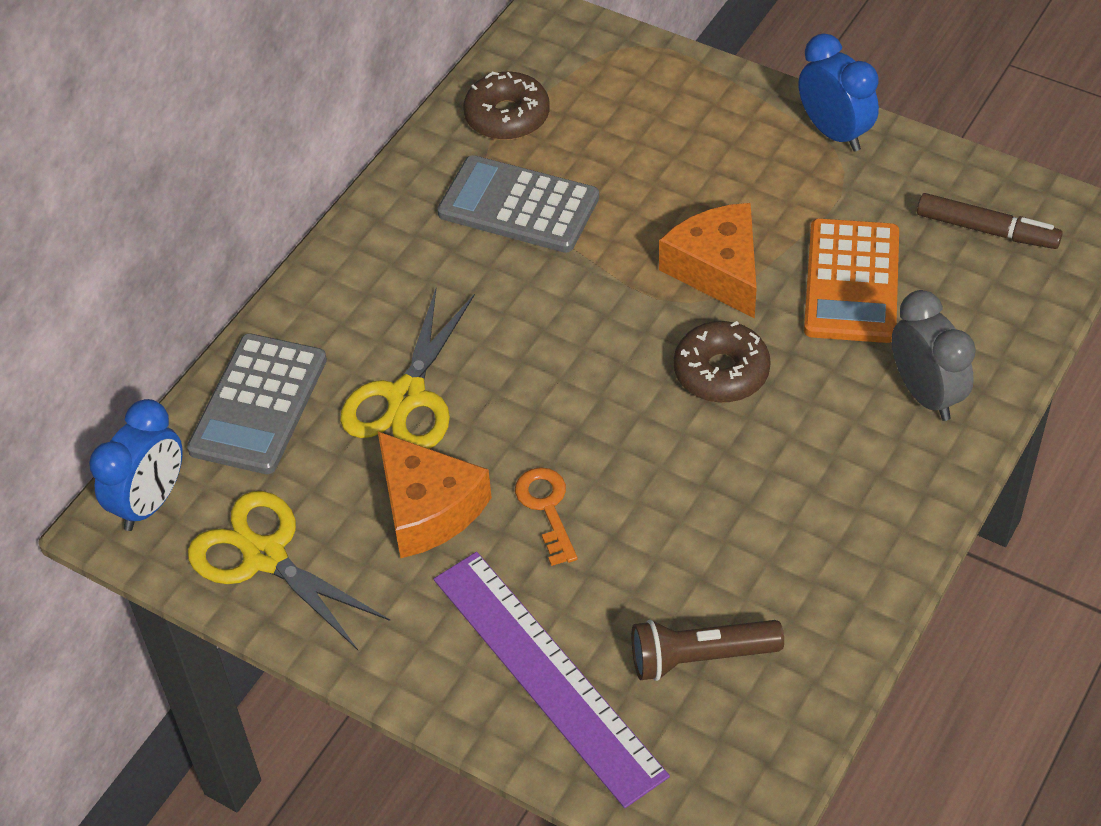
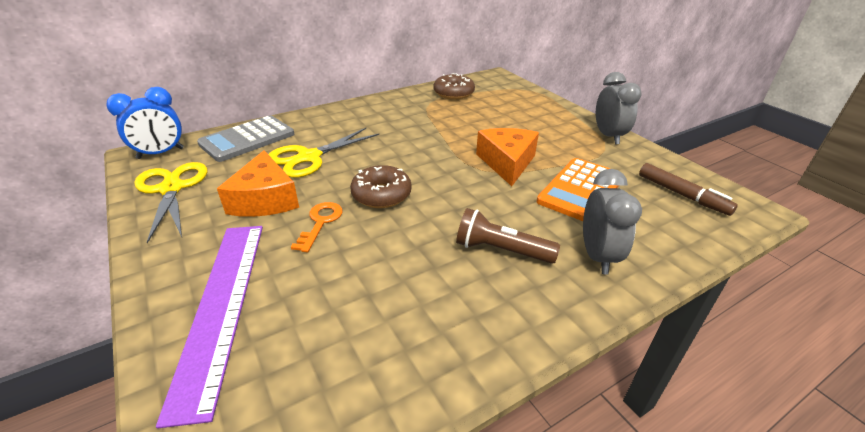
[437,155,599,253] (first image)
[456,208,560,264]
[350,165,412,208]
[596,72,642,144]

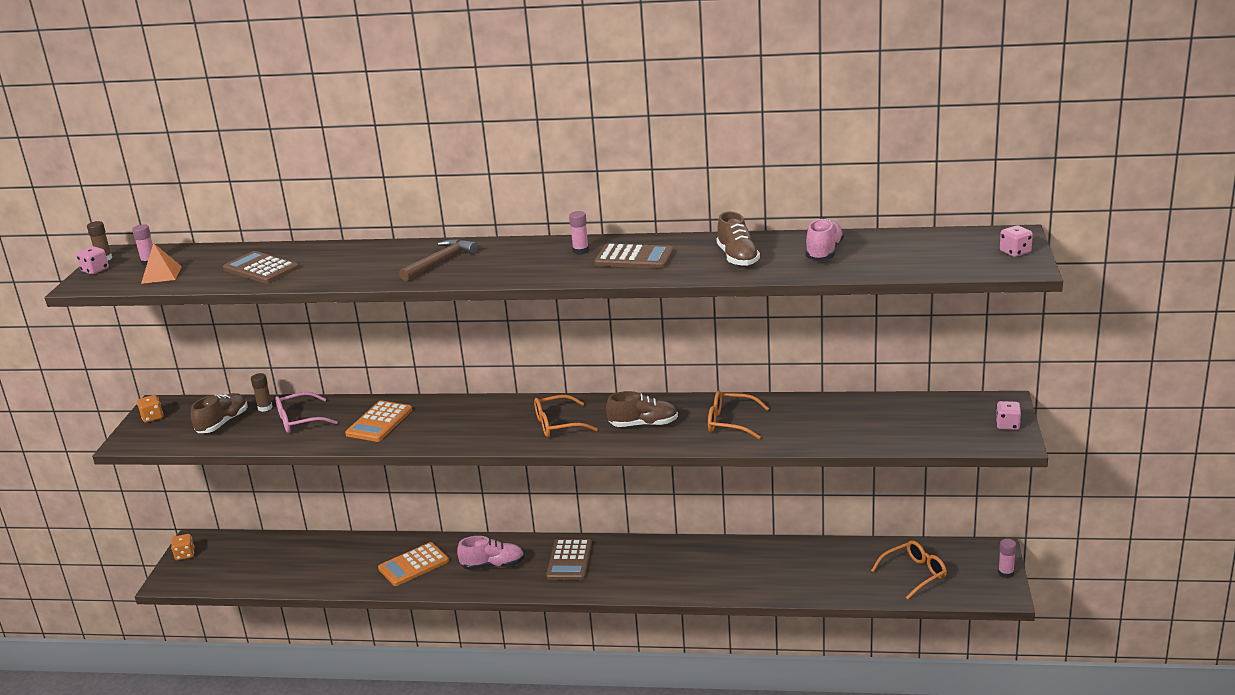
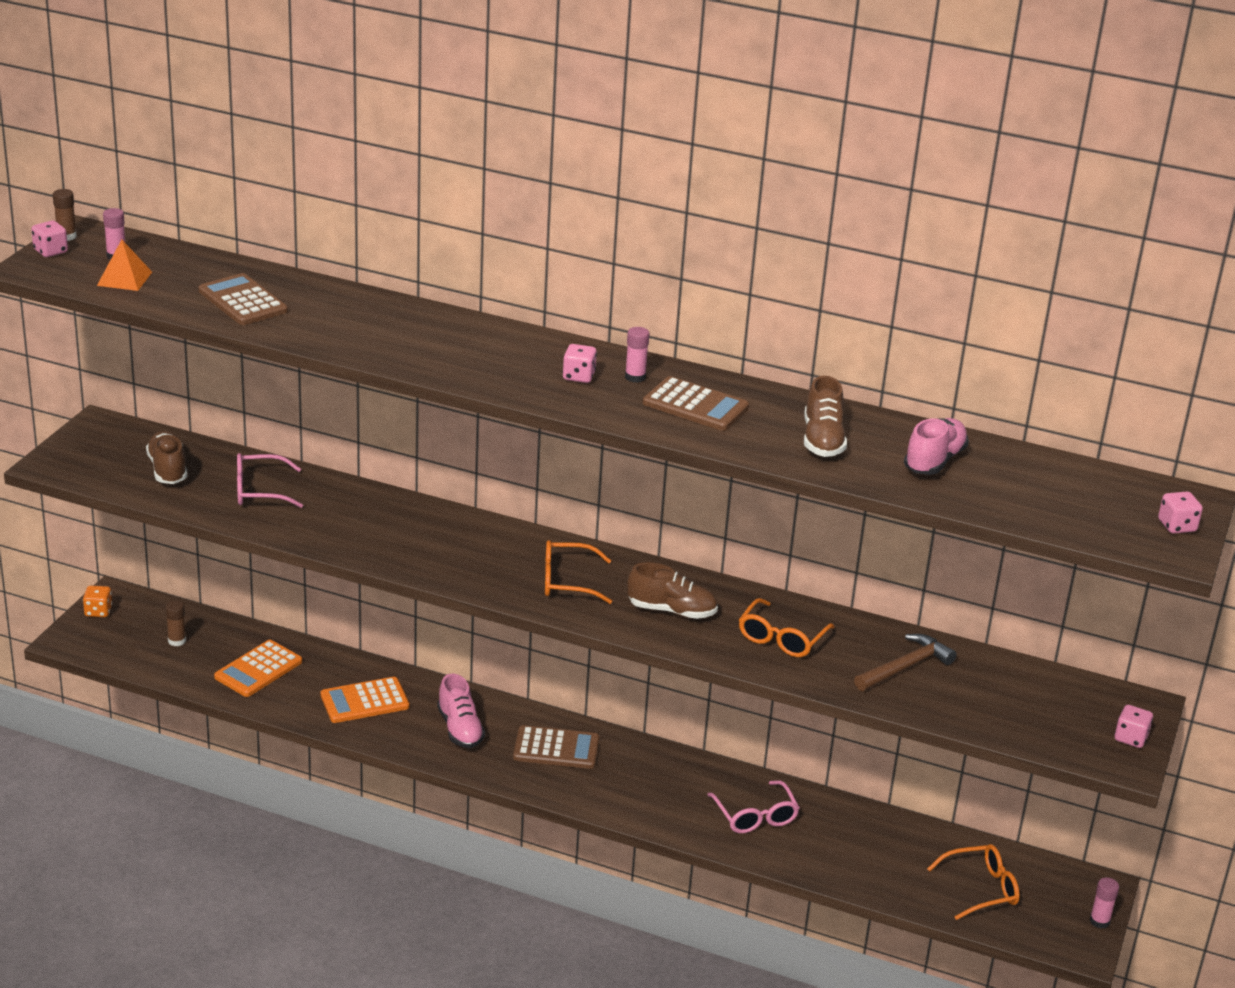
[137,395,163,423] (first image)
[146,431,187,484]
[165,600,186,646]
[214,640,302,697]
[854,634,957,691]
[437,674,485,748]
[513,725,600,769]
[739,598,835,657]
[563,344,597,383]
[707,780,800,833]

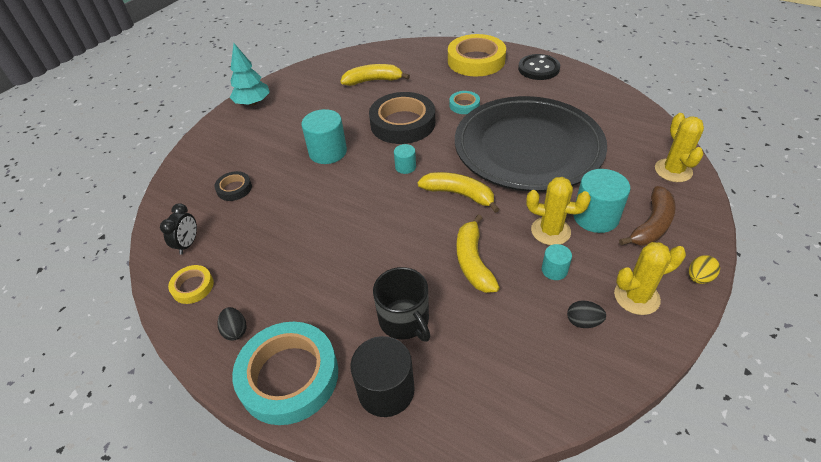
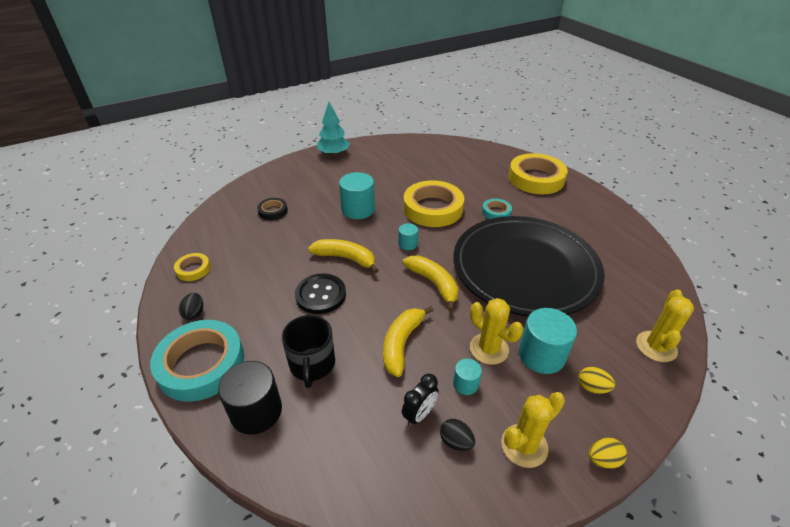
[402,374,439,426]
[308,239,379,273]
[403,180,464,227]
[295,274,346,314]
[501,392,565,468]
[579,367,615,394]

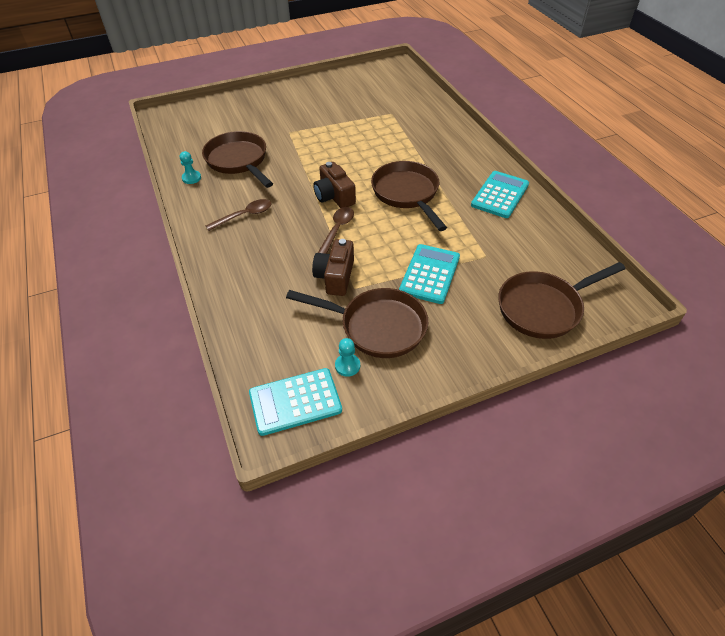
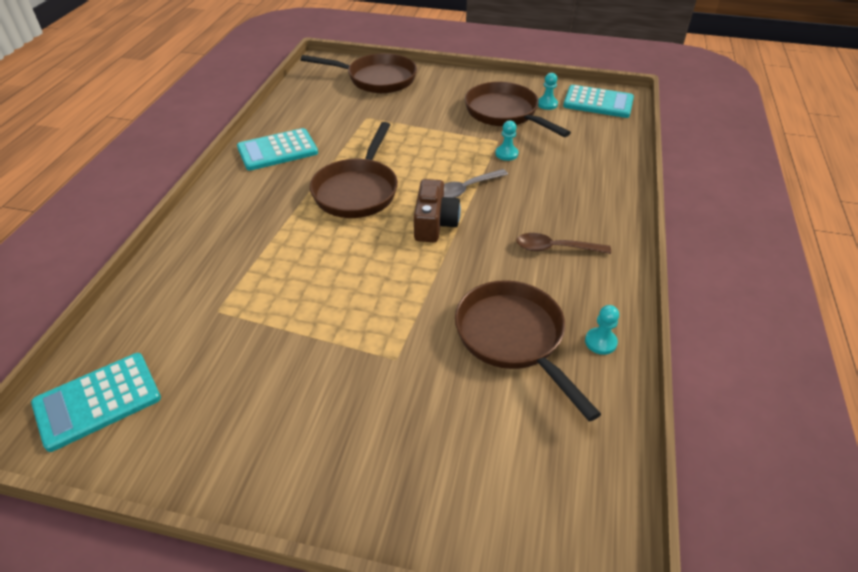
[455,280,601,421]
[495,121,518,161]
[444,169,508,198]
[31,353,161,452]

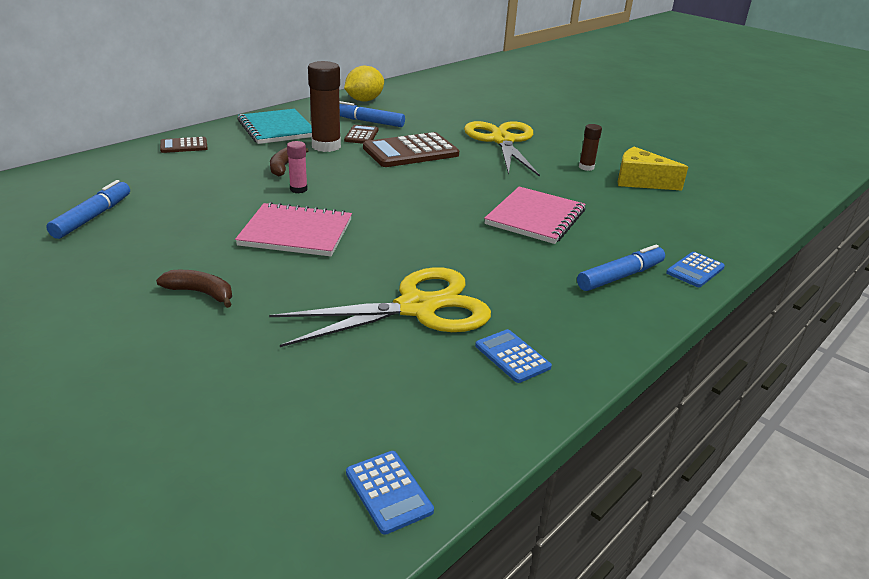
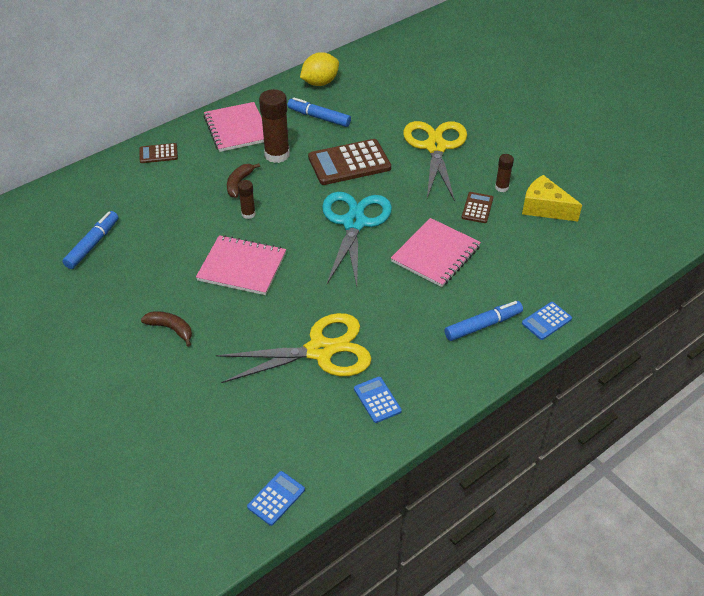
[204,102,264,152]
[238,180,256,219]
[462,192,493,223]
[247,471,305,526]
[322,192,392,286]

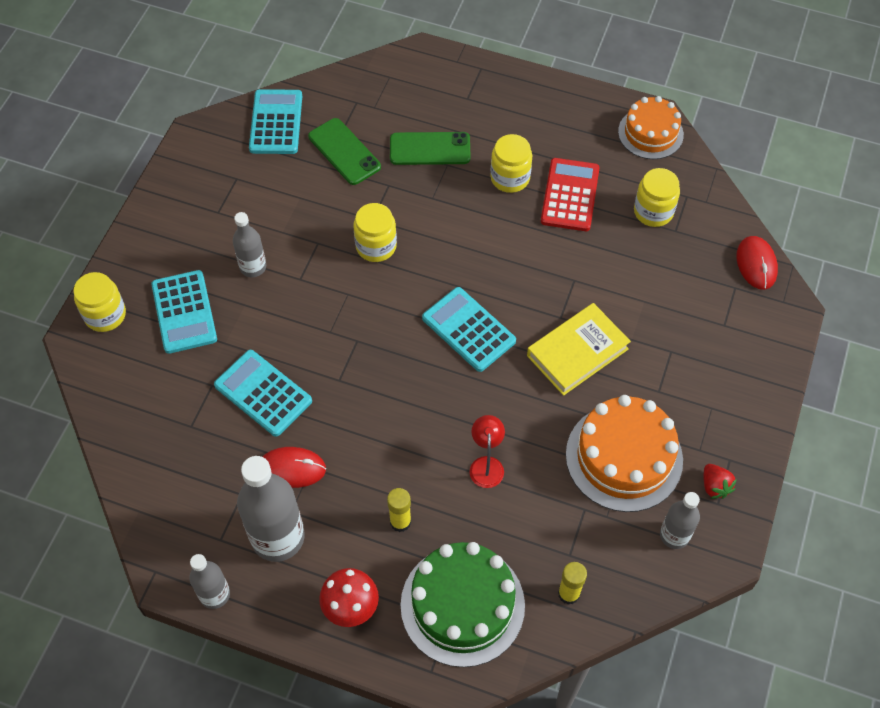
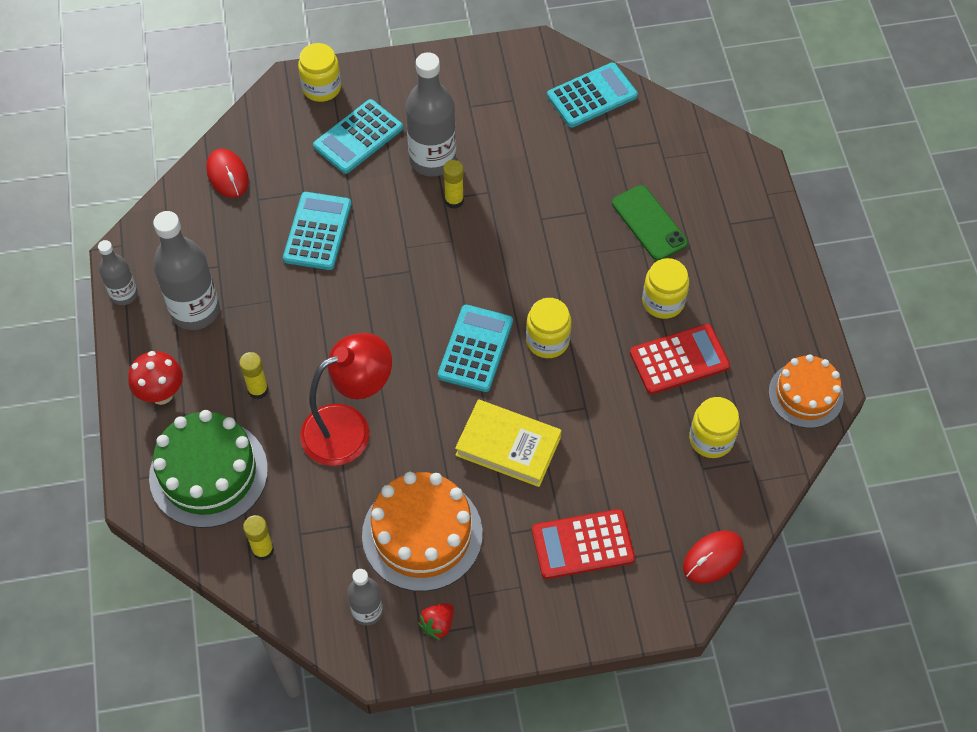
[406,52,456,176]
[206,148,249,198]
[308,118,381,185] (first image)
[526,298,571,358]
[300,333,392,466]
[443,160,464,209]
[532,509,635,579]

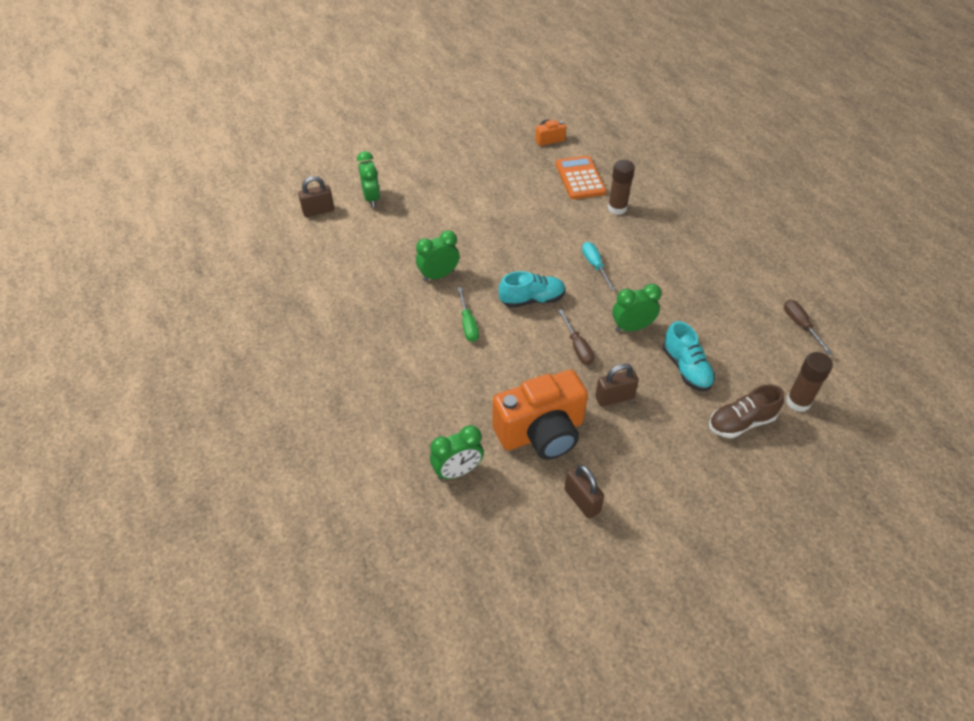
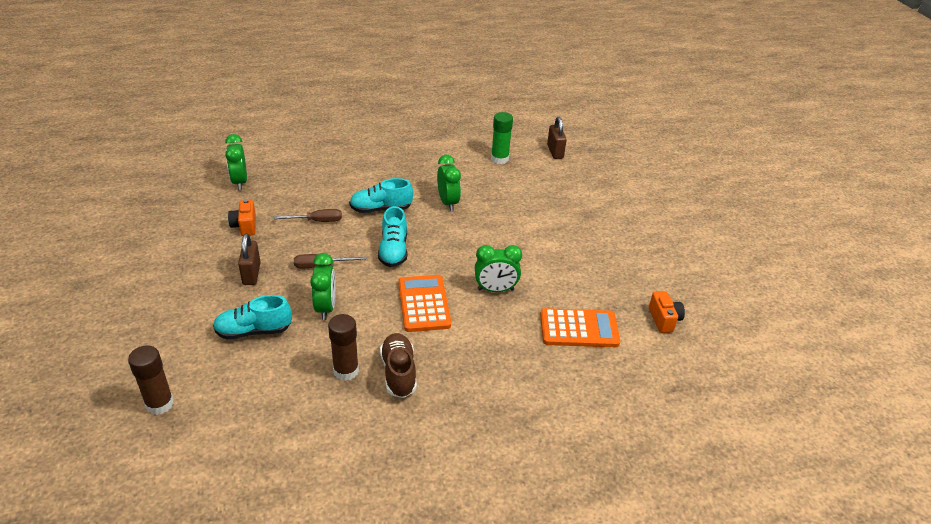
[475,245,522,292]
[349,178,413,213]
[228,199,256,236]
[565,465,604,519] (first image)
[398,275,451,332]
[328,314,359,381]
[380,333,417,398]
[273,209,342,222]
[491,112,513,164]

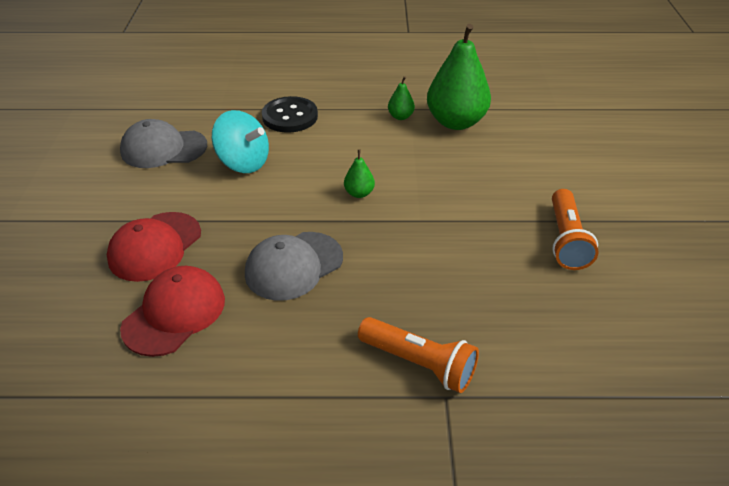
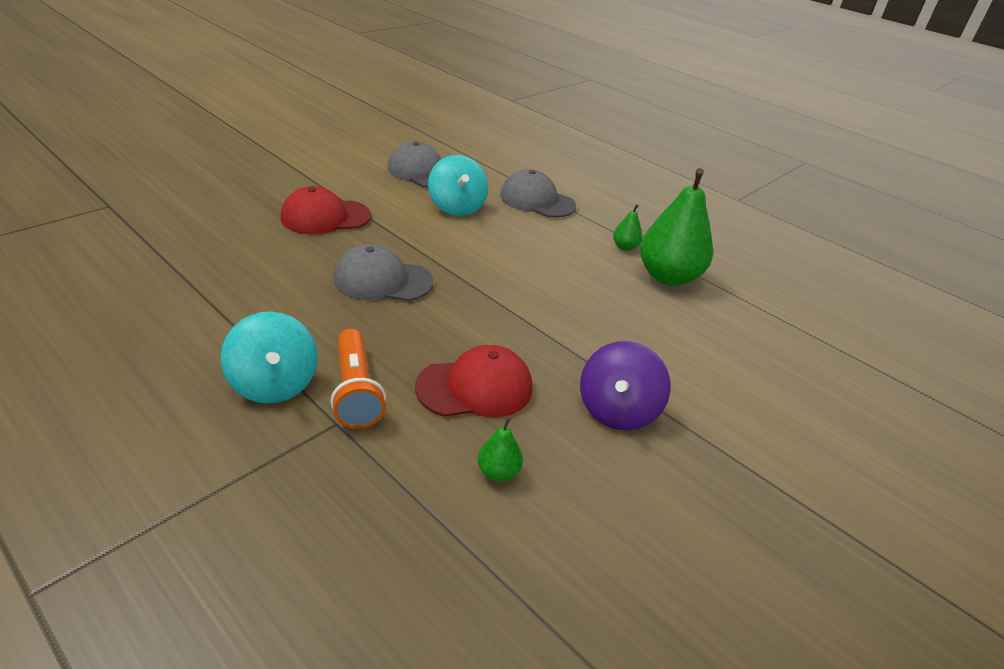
[415,345,532,417]
[500,169,576,218]
[478,417,523,481]
[580,341,671,430]
[220,312,318,404]

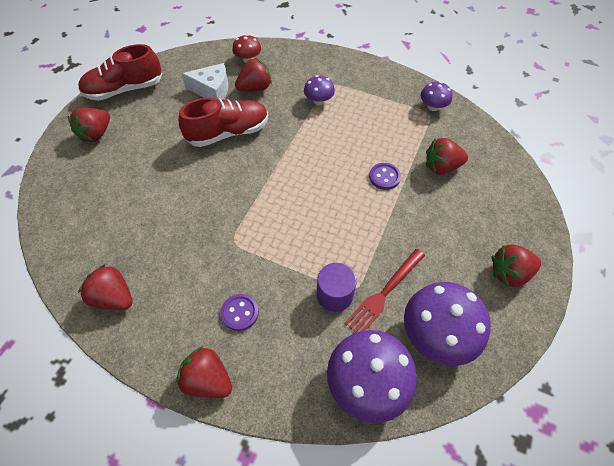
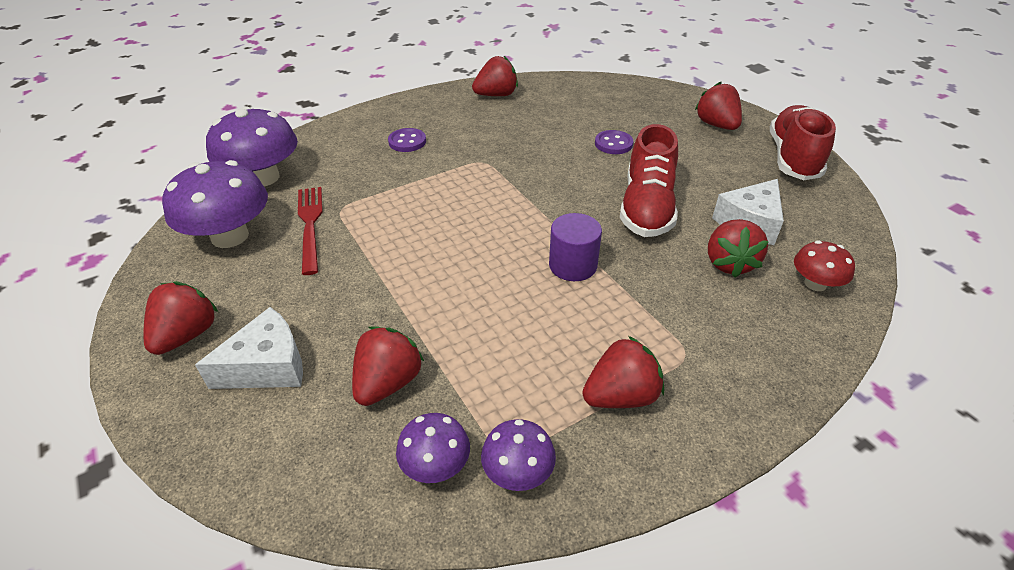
[582,336,664,408]
[396,413,470,483]
[549,213,602,281]
[595,130,633,154]
[195,307,303,389]

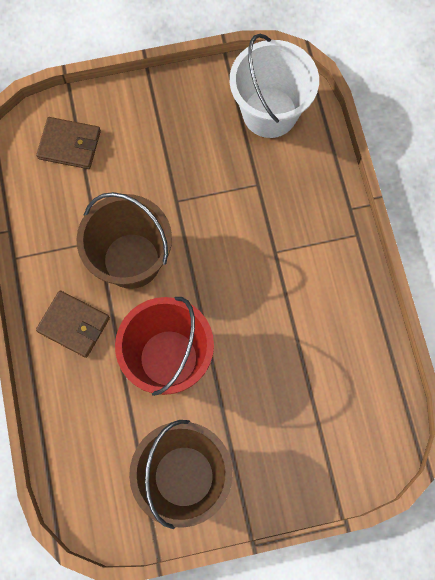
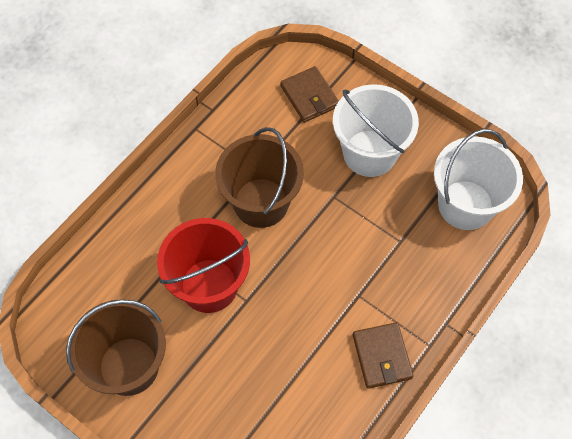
[353,322,413,389]
[333,84,419,177]

